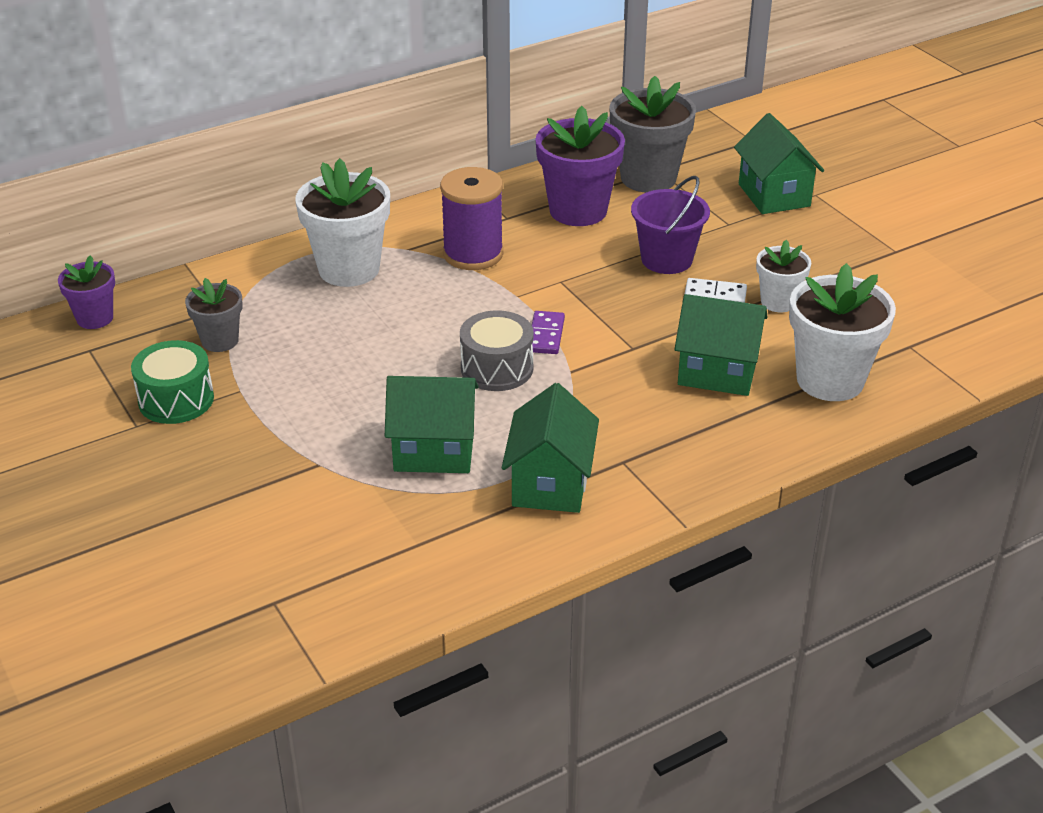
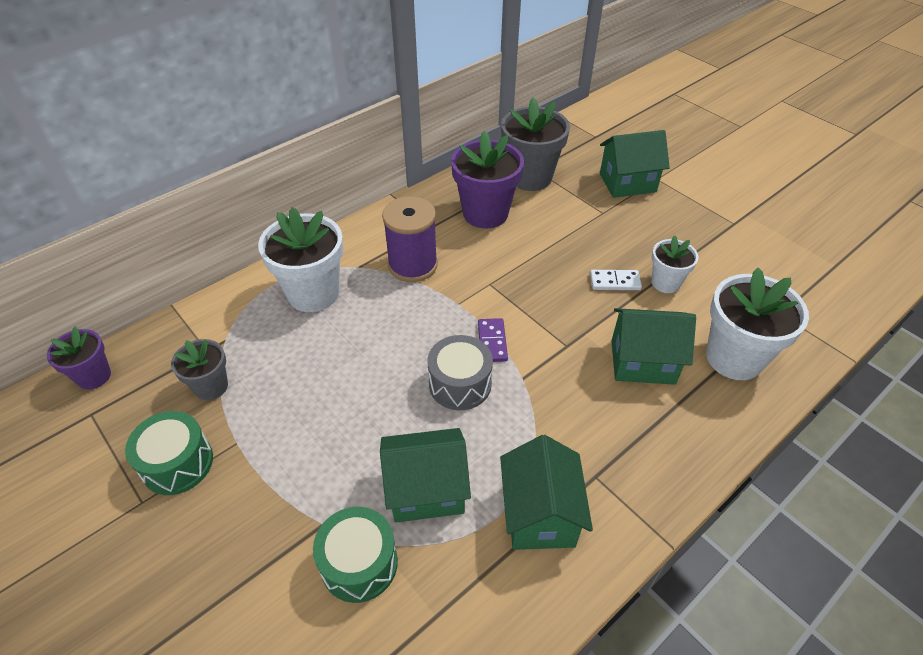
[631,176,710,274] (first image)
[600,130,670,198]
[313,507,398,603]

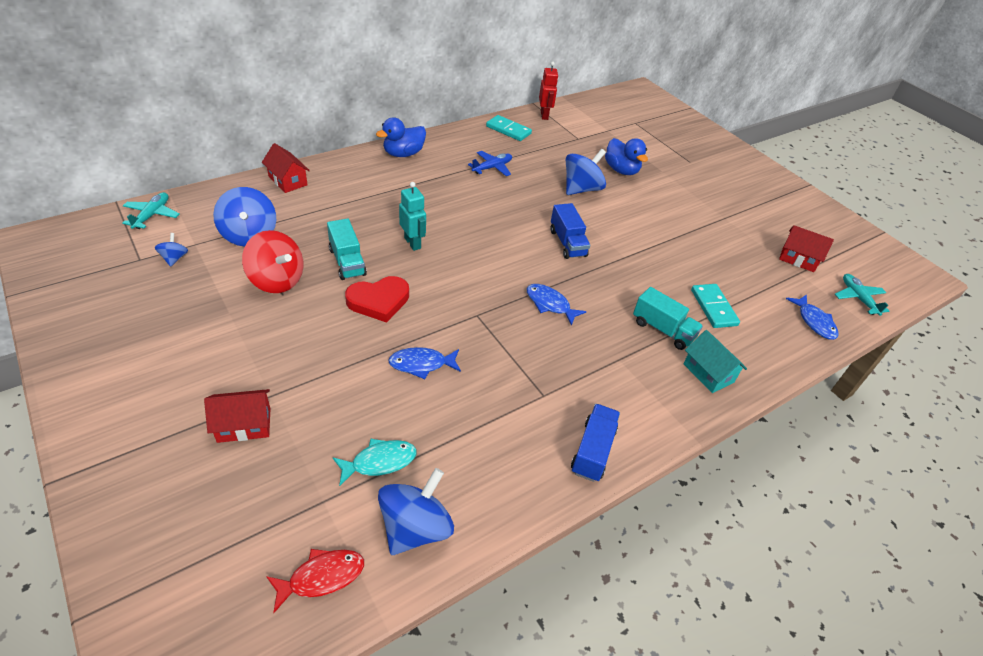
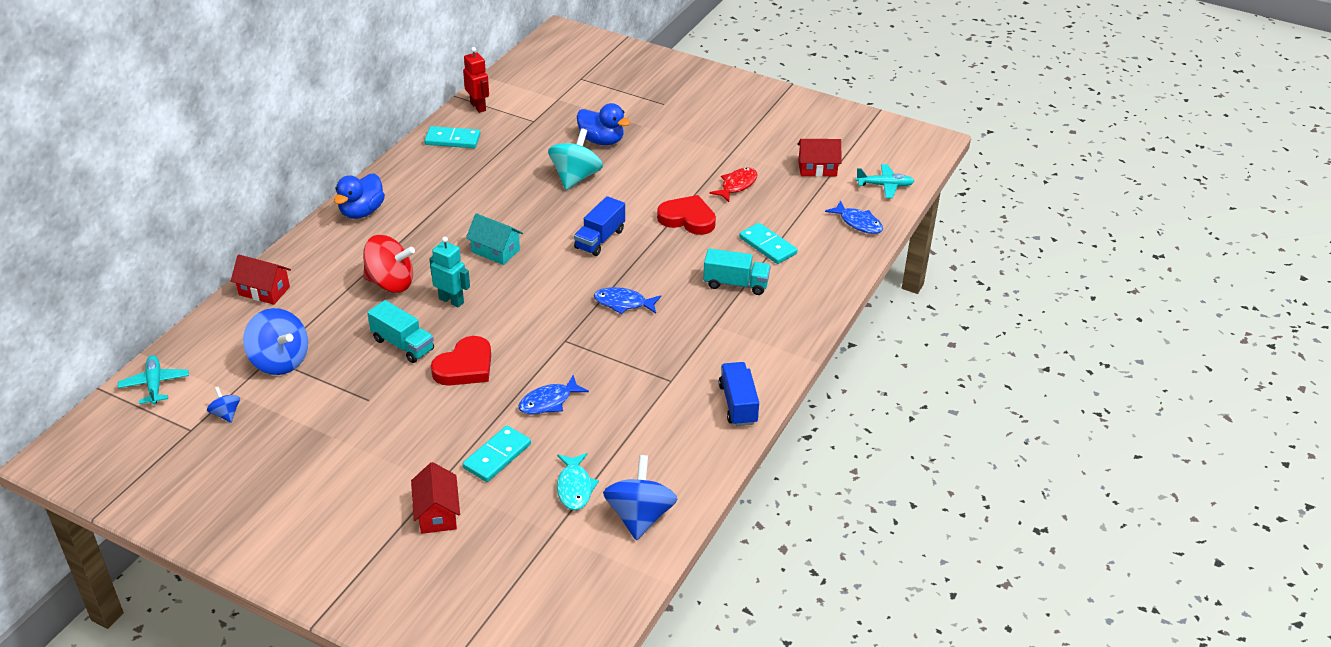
[411,462,460,534]
[363,235,415,293]
[709,168,758,202]
[557,453,599,510]
[468,151,512,176] (first image)
[574,196,625,256]
[548,128,603,190]
[466,213,523,265]
[855,164,915,198]
[463,426,531,482]
[657,195,716,235]

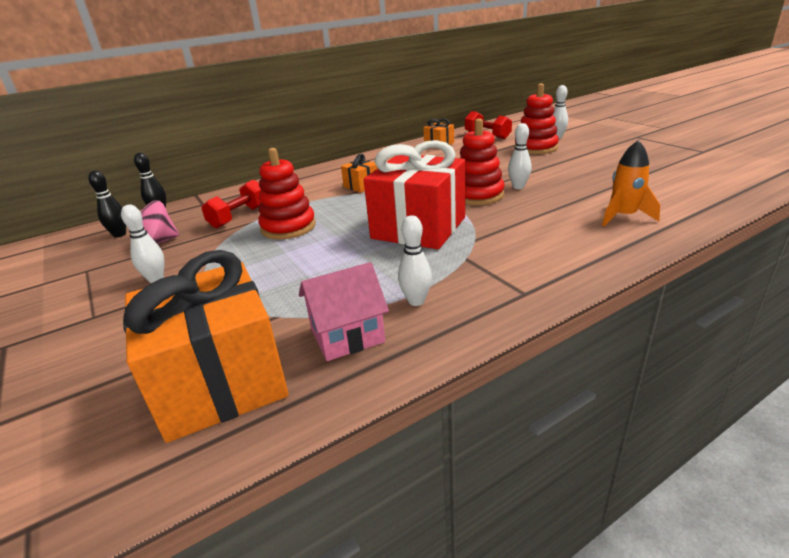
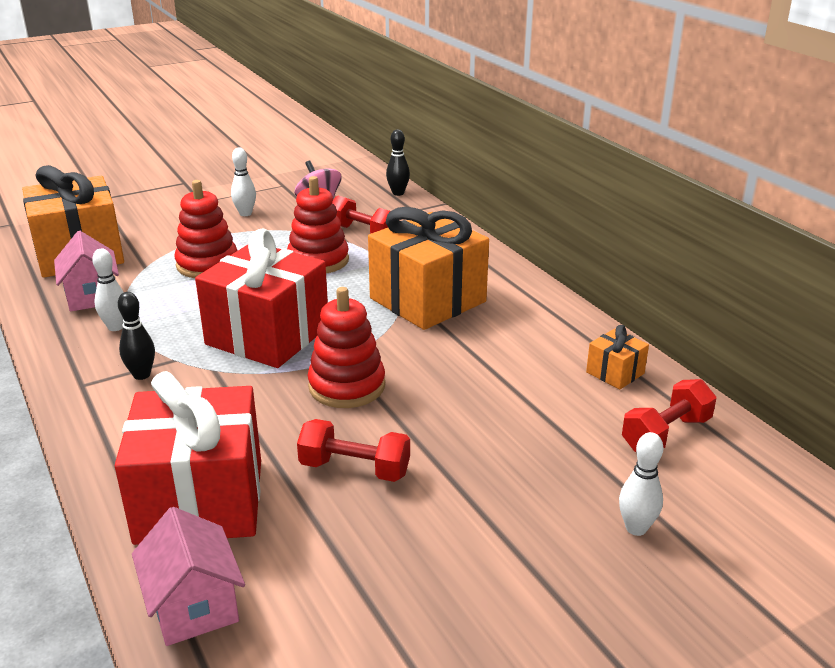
[118,292,155,380]
[368,207,489,330]
[508,123,532,189] (first image)
[174,180,238,278]
[115,371,261,545]
[132,507,245,646]
[297,419,410,482]

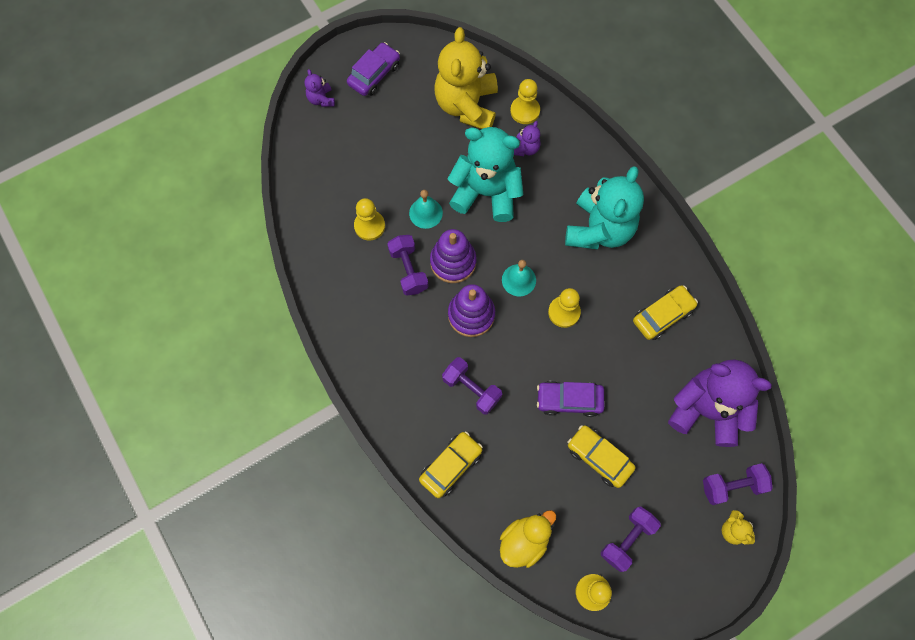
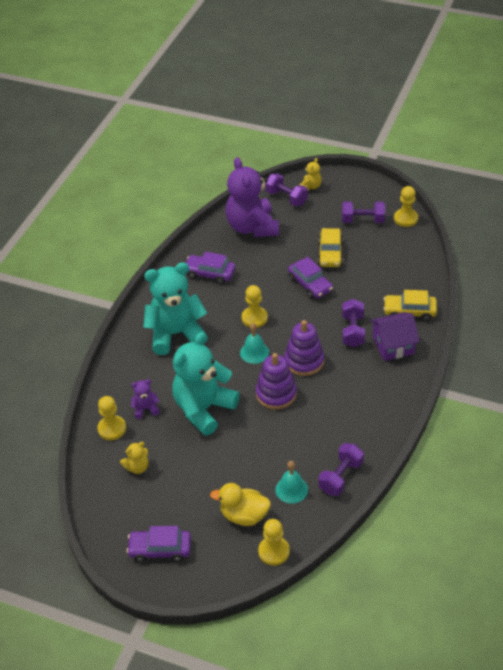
[304,69,335,107] (first image)
[258,519,290,566]
[318,443,364,496]
[275,461,308,503]
[120,442,148,474]
[172,332,240,436]
[210,483,271,526]
[186,252,235,285]
[370,312,420,361]

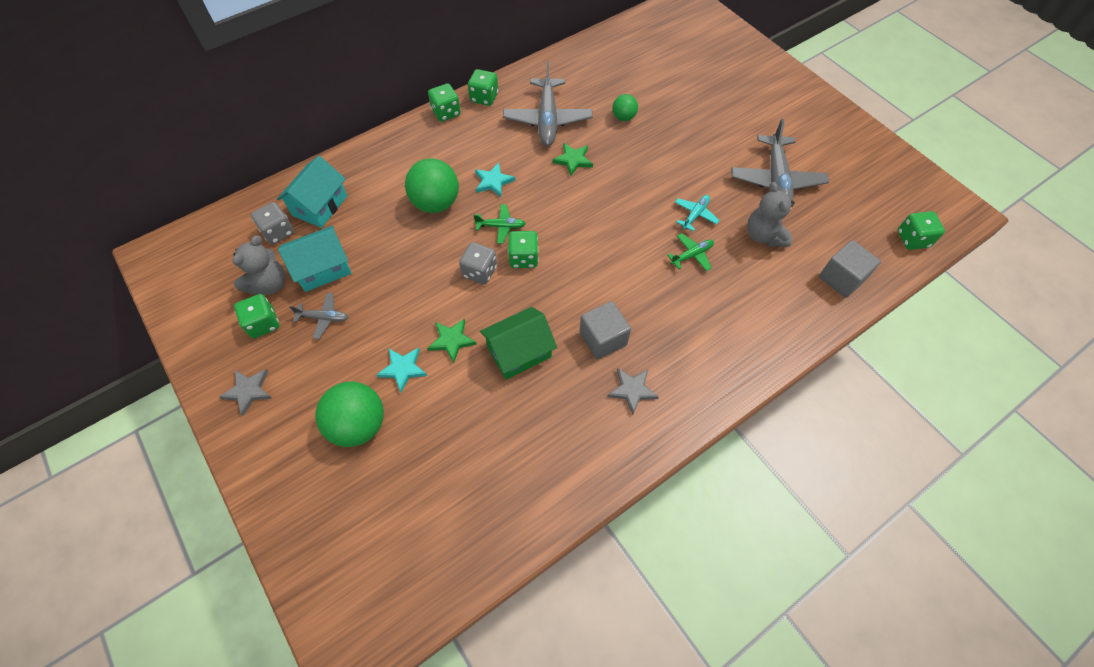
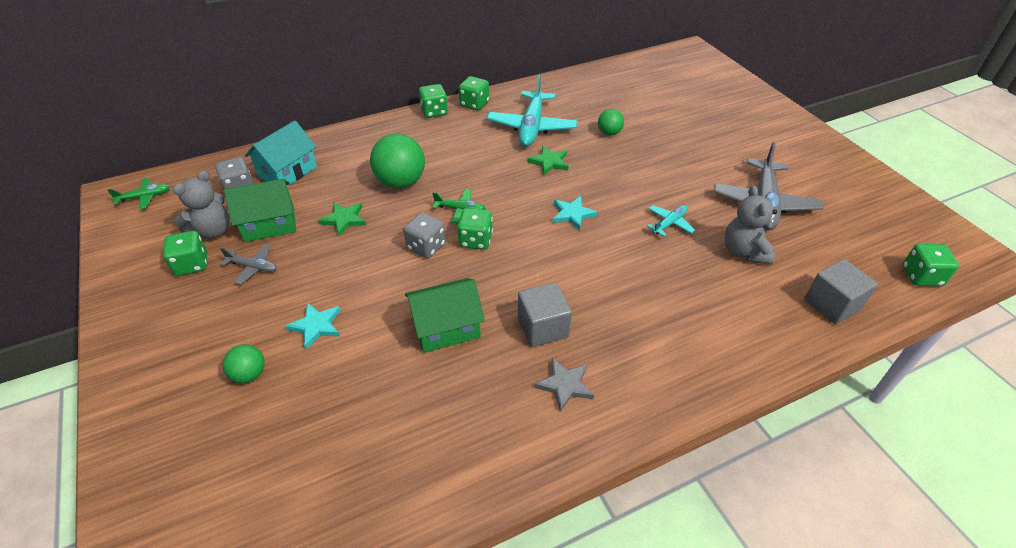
[219,369,272,416] (first image)
[224,179,296,242]
[223,344,265,383]
[318,202,366,236]
[553,196,598,230]
[487,75,577,147]
[107,178,170,210]

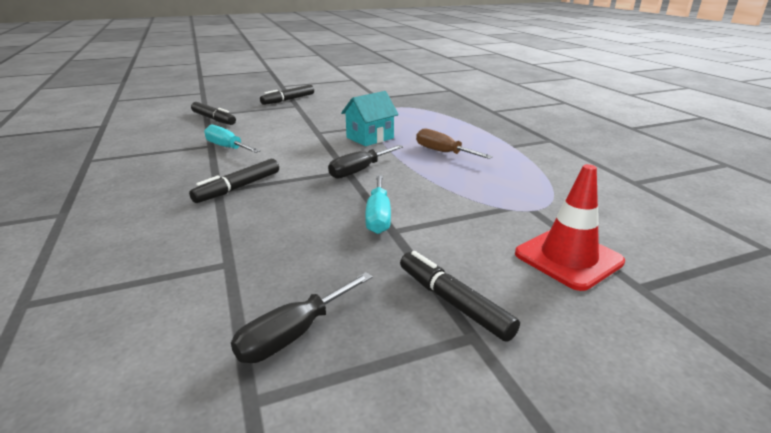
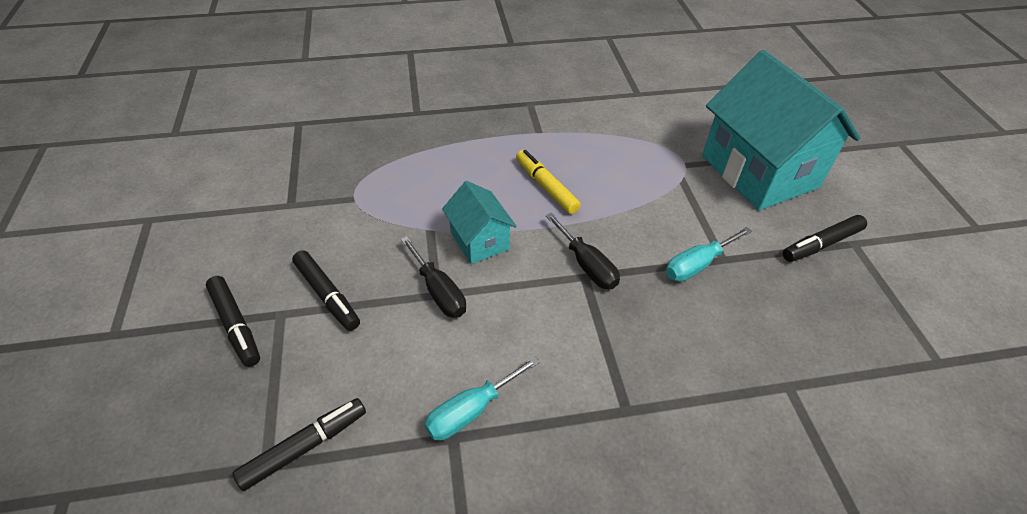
[292,250,360,331]
[401,236,466,318]
[666,227,752,282]
[516,150,581,214]
[702,50,860,210]

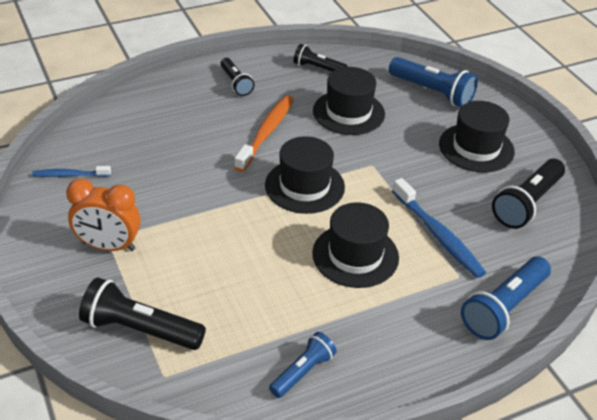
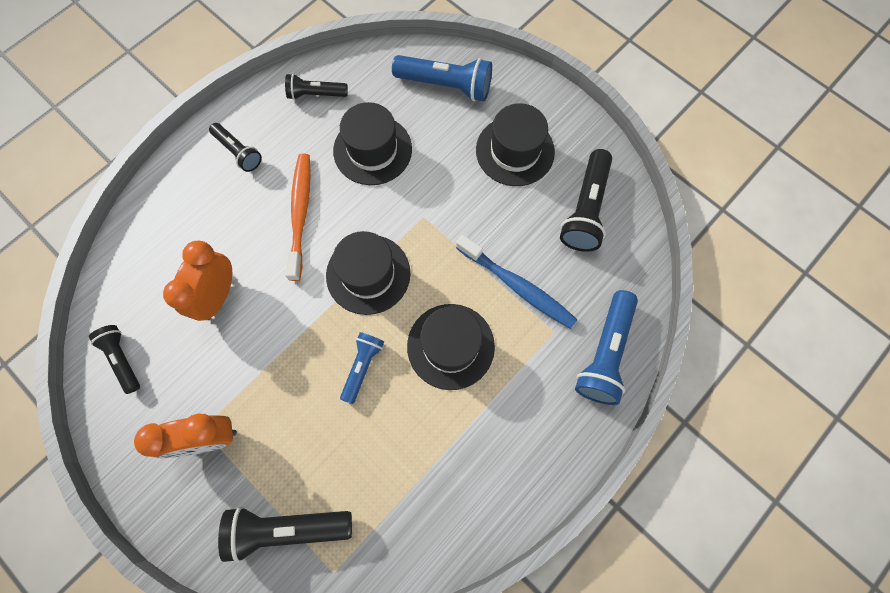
[89,325,140,394]
[340,332,384,404]
[163,241,232,321]

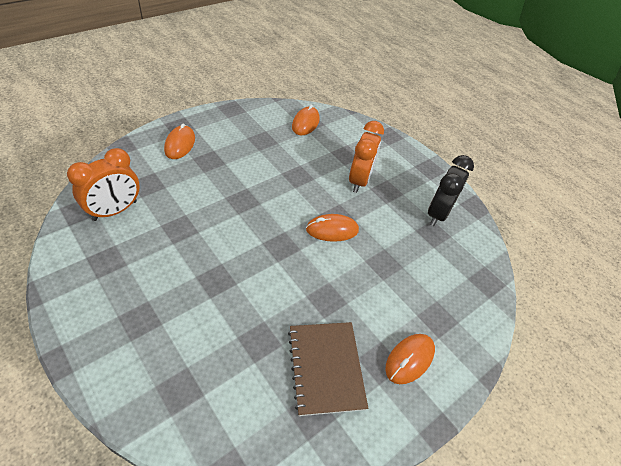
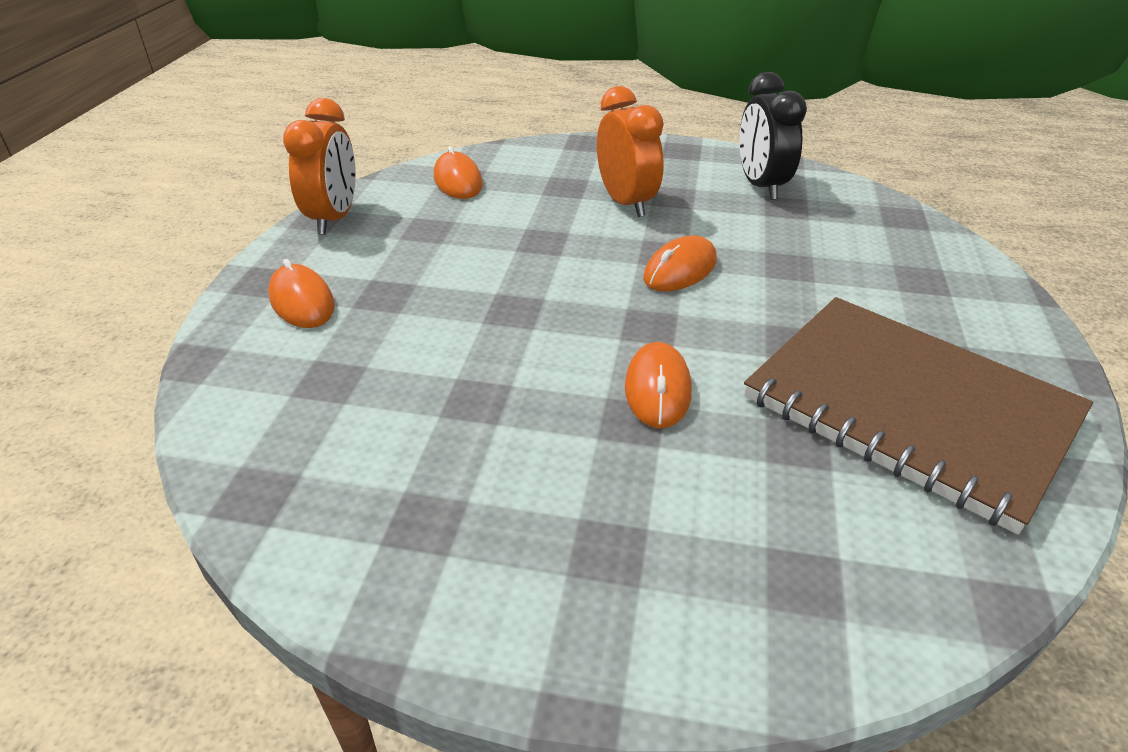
[283,98,356,235]
[744,297,1093,535]
[625,342,692,429]

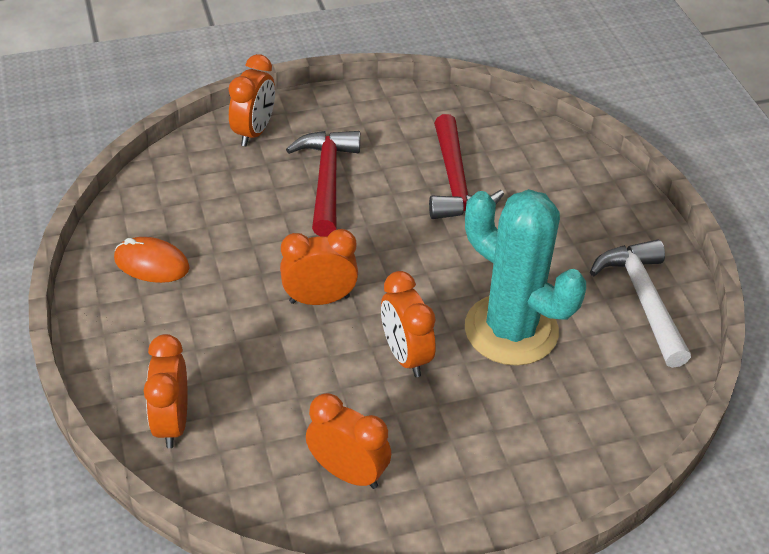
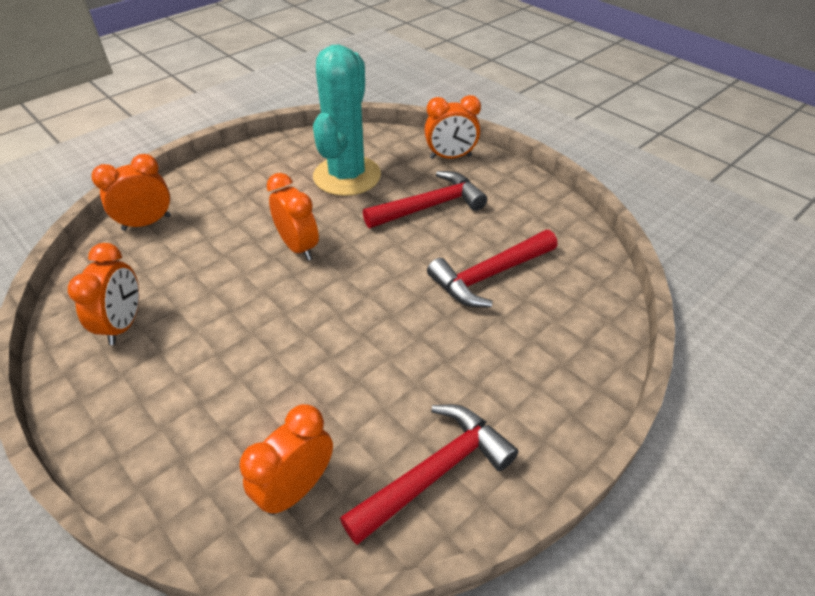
[114,237,190,283] (first image)
[239,404,333,515]
[313,44,381,196]
[340,404,518,545]

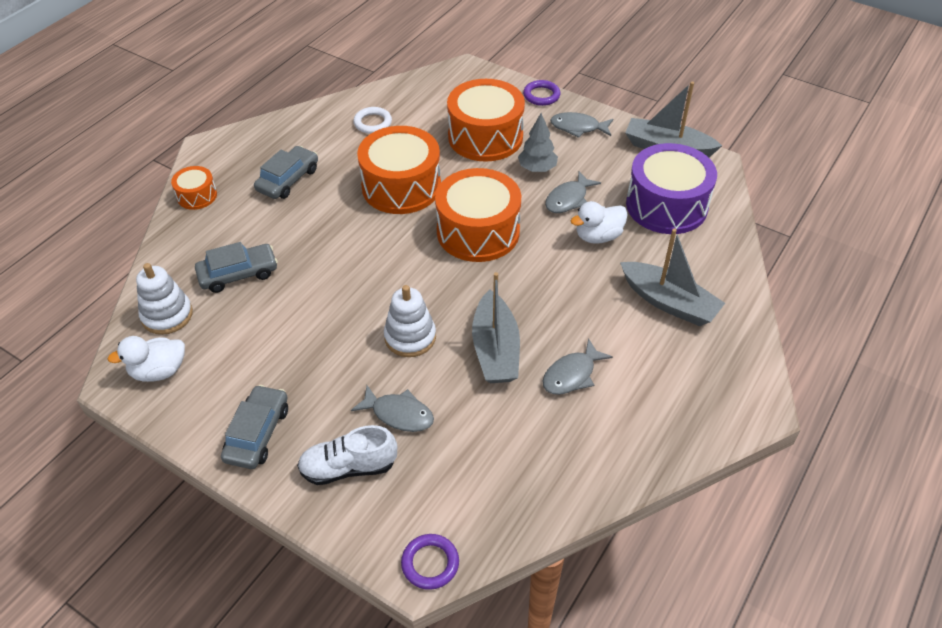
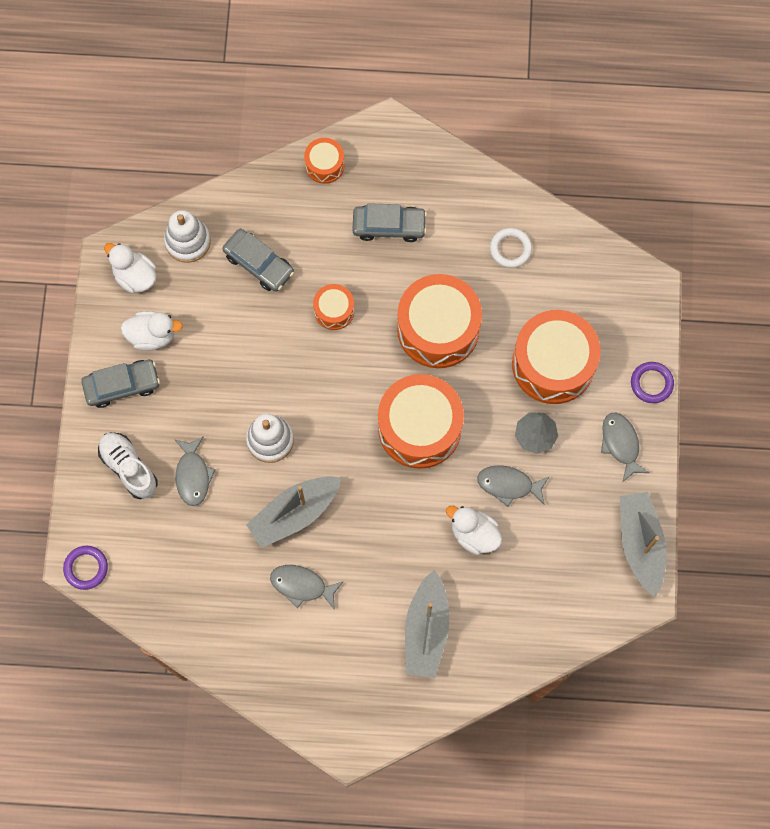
[626,143,717,234] (first image)
[121,311,183,351]
[313,284,354,330]

